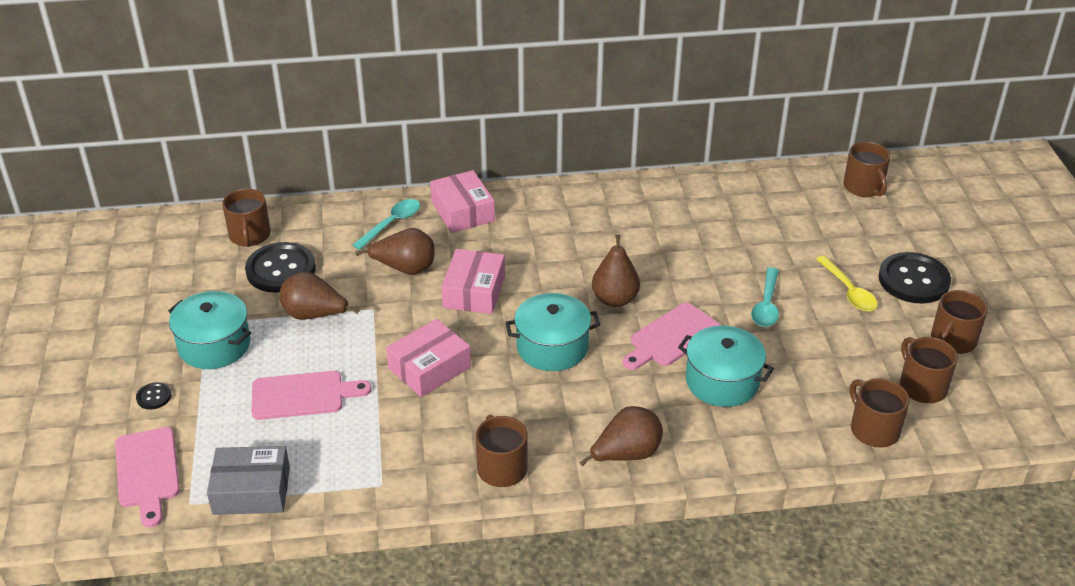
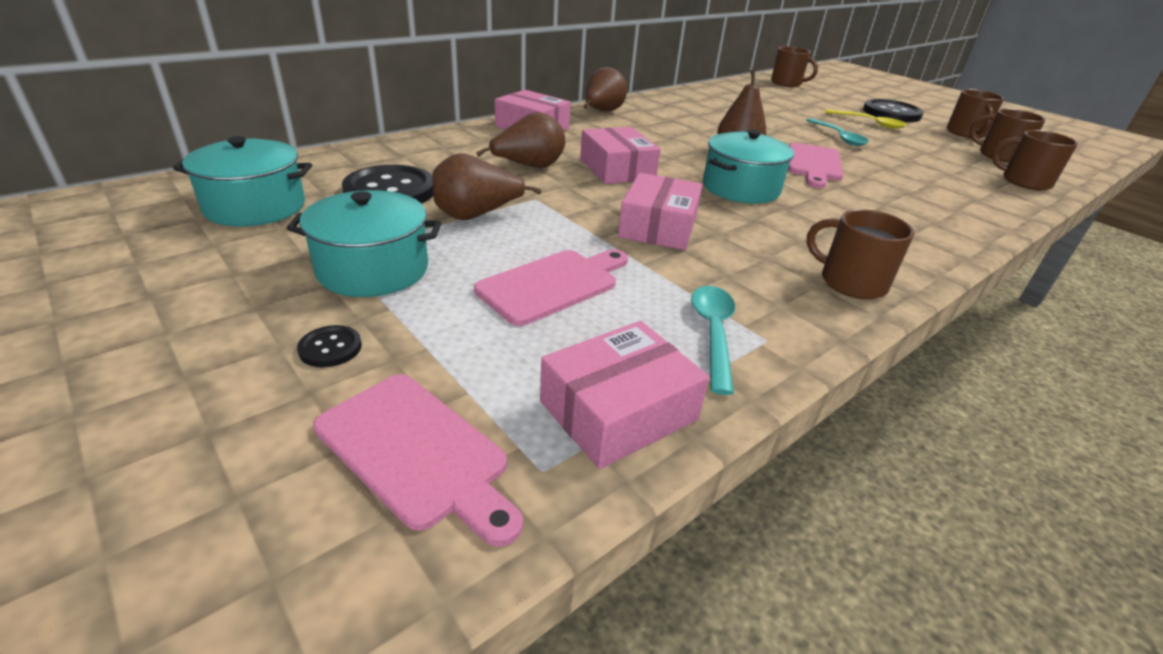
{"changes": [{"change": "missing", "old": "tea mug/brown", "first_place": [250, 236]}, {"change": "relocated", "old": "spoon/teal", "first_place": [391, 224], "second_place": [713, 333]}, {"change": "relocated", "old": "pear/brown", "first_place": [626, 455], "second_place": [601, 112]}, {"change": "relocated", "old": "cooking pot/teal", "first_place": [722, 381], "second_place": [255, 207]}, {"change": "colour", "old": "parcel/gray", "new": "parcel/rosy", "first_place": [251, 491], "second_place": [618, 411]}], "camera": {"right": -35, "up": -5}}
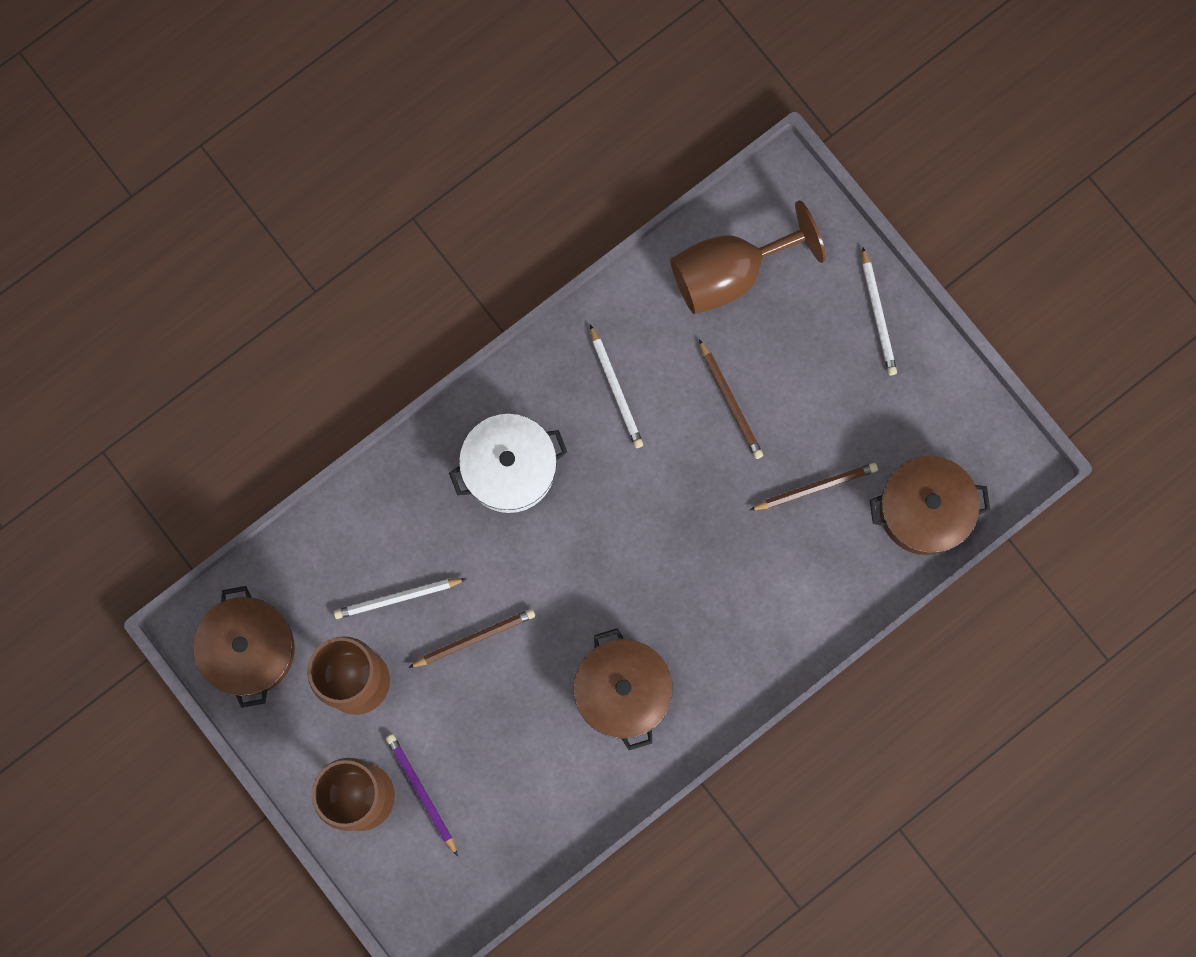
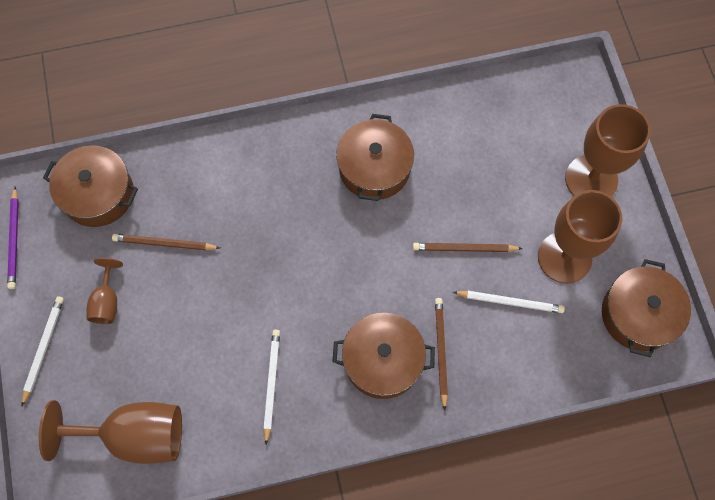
{"changes": [{"change": "appeared", "new": "wine glass/brown", "second_place": [107, 301]}, {"change": "relocated", "old": "pencil/royal purple", "first_place": [421, 793], "second_place": [14, 240]}, {"change": "relocated", "old": "pencil/brown", "first_place": [731, 401], "second_place": [440, 351]}, {"change": "colour", "old": "cooking pot/pure white", "new": "cooking pot/brown", "first_place": [509, 468], "second_place": [383, 360]}], "camera": {"right": -155, "up": -10}}
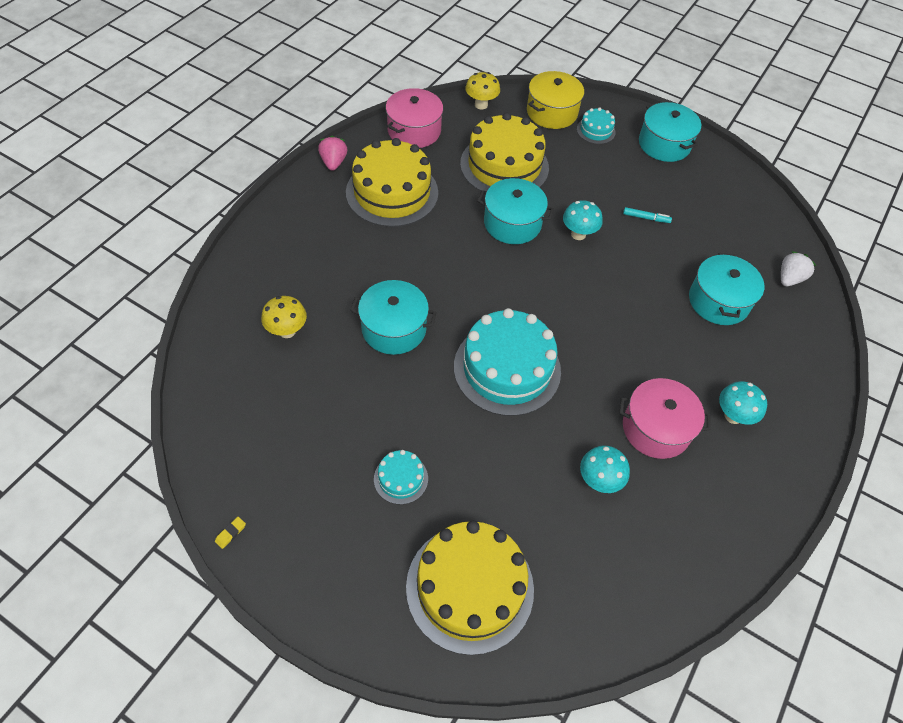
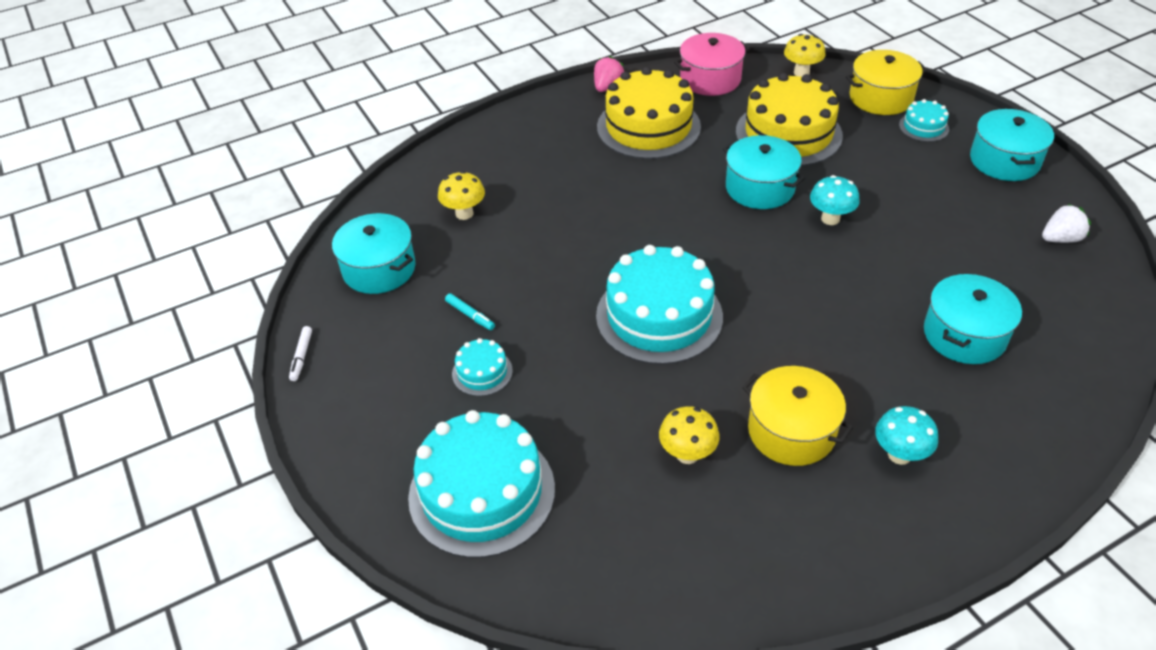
{"changes": [{"change": "relocated", "old": "cooking pot/teal", "first_place": [394, 328], "second_place": [379, 269]}, {"change": "relocated", "old": "marker pen/teal", "first_place": [646, 218], "second_place": [470, 315]}, {"change": "relocated", "old": "berry/pure white", "first_place": [789, 278], "second_place": [1060, 239]}, {"change": "exchanged", "old": "pencil eraser/golden", "new": "marker pen/pure white", "first_place": [230, 533], "second_place": [301, 356]}, {"change": "colour", "old": "layer cake/golden", "new": "layer cake/teal", "first_place": [470, 587], "second_place": [482, 492]}, {"change": "colour", "old": "toadstool/teal", "new": "toadstool/golden", "first_place": [599, 481], "second_place": [687, 454]}, {"change": "colour", "old": "cooking pot/rosy", "new": "cooking pot/golden", "first_place": [656, 428], "second_place": [791, 431]}], "camera": {"right": 35, "up": -10}}
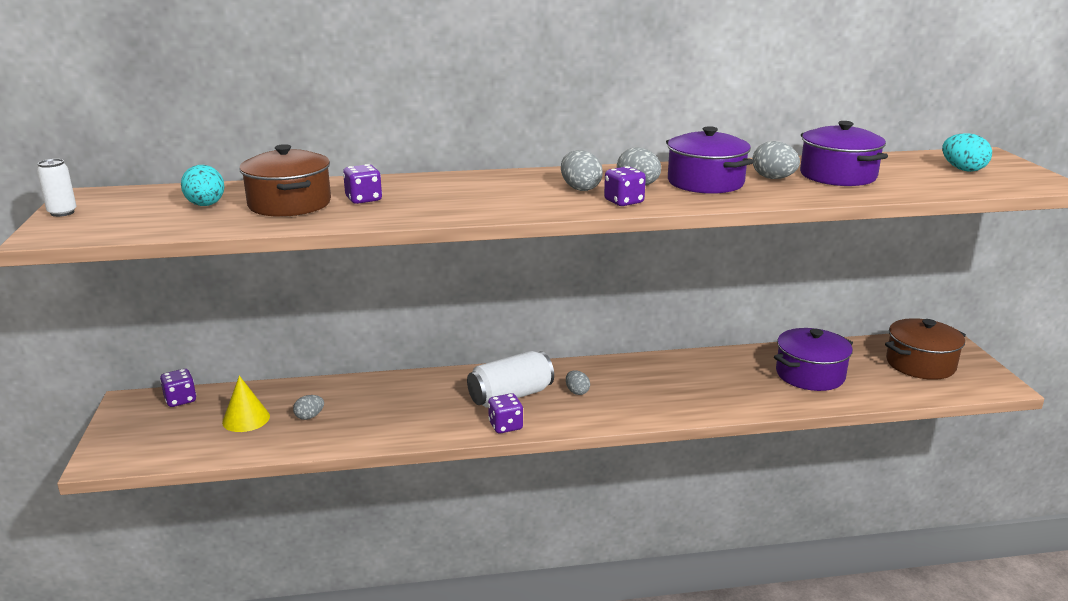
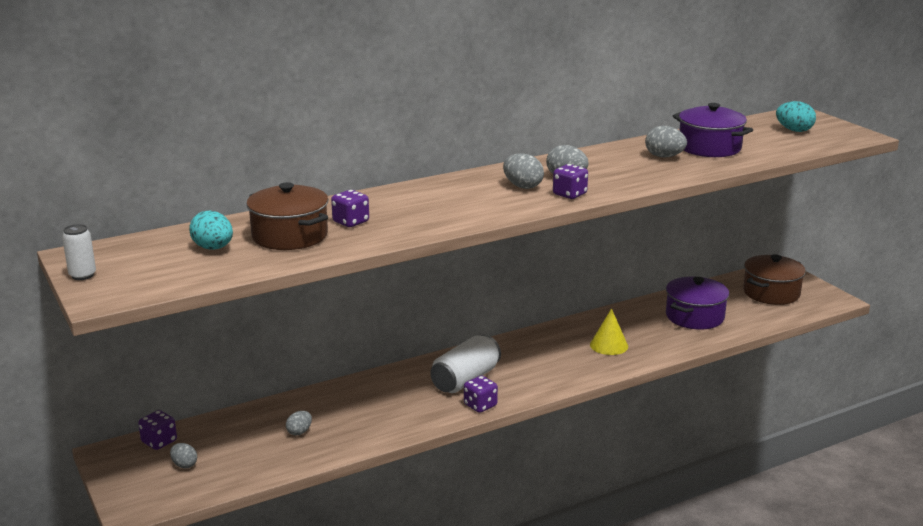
{"changes": [{"change": "missing", "old": "cooking pot/royal purple", "first_place": [705, 182]}, {"change": "relocated", "old": "cone shape/golden", "first_place": [246, 419], "second_place": [609, 345]}, {"change": "relocated", "old": "toy egg/gray", "first_place": [577, 392], "second_place": [184, 465]}], "camera": {"right": -20, "up": 0}}
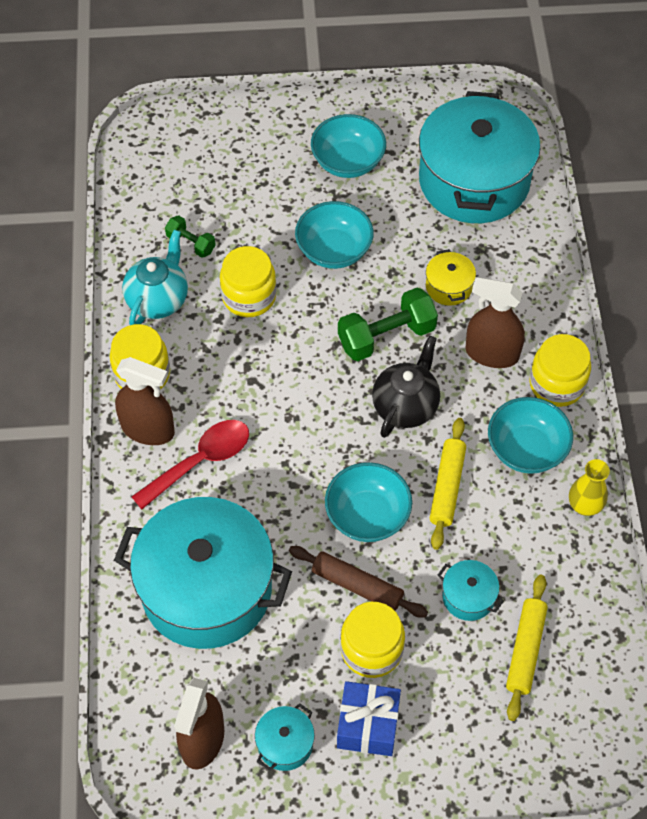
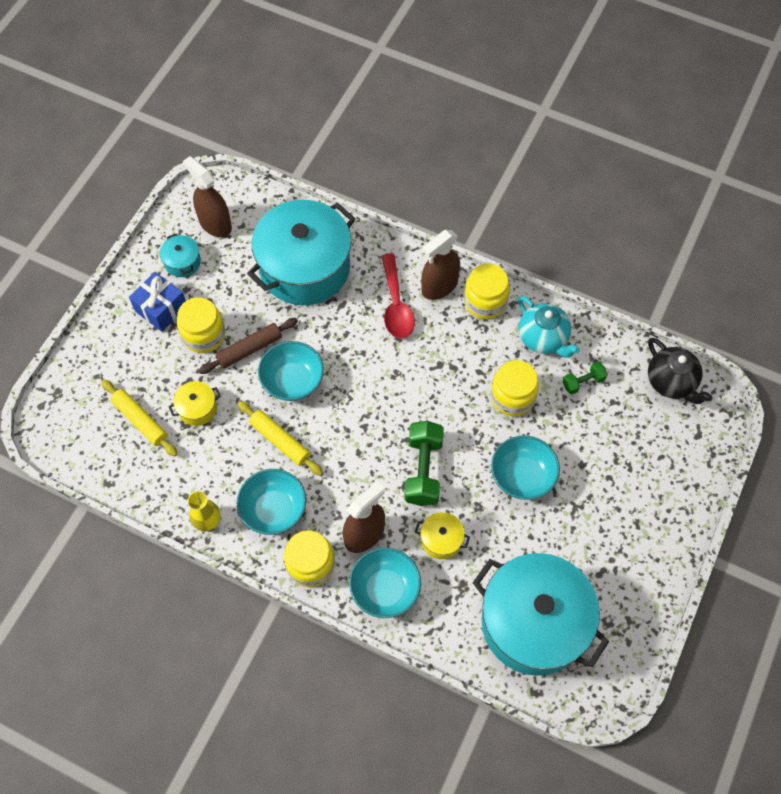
{"changes": [{"change": "relocated", "old": "deep dish/teal", "first_place": [348, 162], "second_place": [385, 589]}, {"change": "relocated", "old": "teapot/jet-black", "first_place": [405, 406], "second_place": [671, 382]}, {"change": "colour", "old": "cooking pot/teal", "new": "cooking pot/golden", "first_place": [468, 597], "second_place": [197, 408]}], "camera": {"right": 120, "up": 5}}
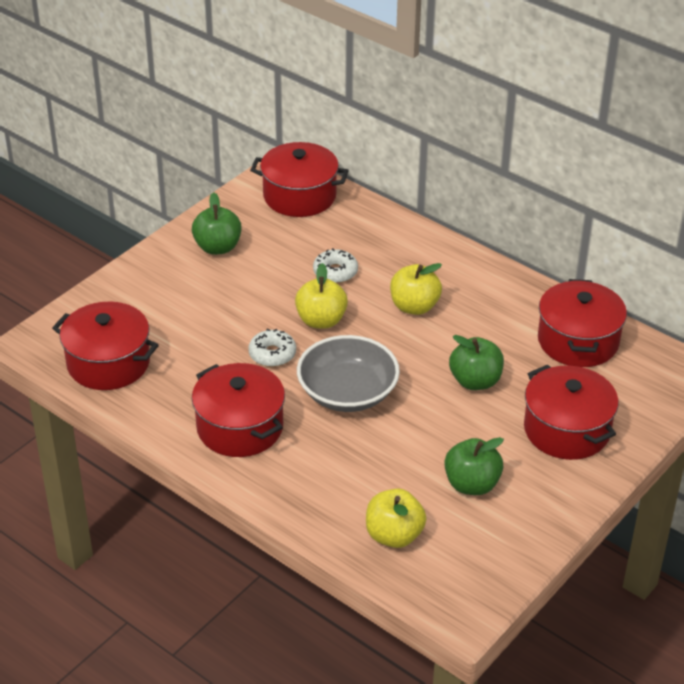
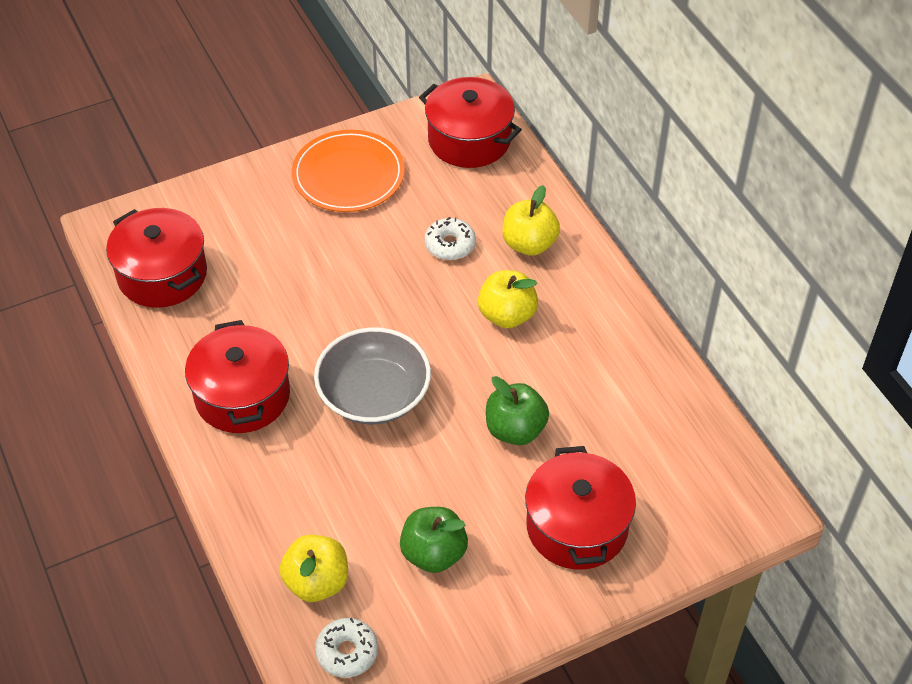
{"changes": [{"change": "missing", "old": "cooking pot/red", "first_place": [578, 341]}, {"change": "relocated", "old": "donut/pure white", "first_place": [272, 354], "second_place": [347, 652]}, {"change": "relocated", "old": "toy apple/golden", "first_place": [321, 320], "second_place": [529, 244]}, {"change": "exchanged", "old": "toy apple/green", "new": "dinner plate/orange", "first_place": [217, 247], "second_place": [348, 175]}], "camera": {"right": 25, "up": 10}}
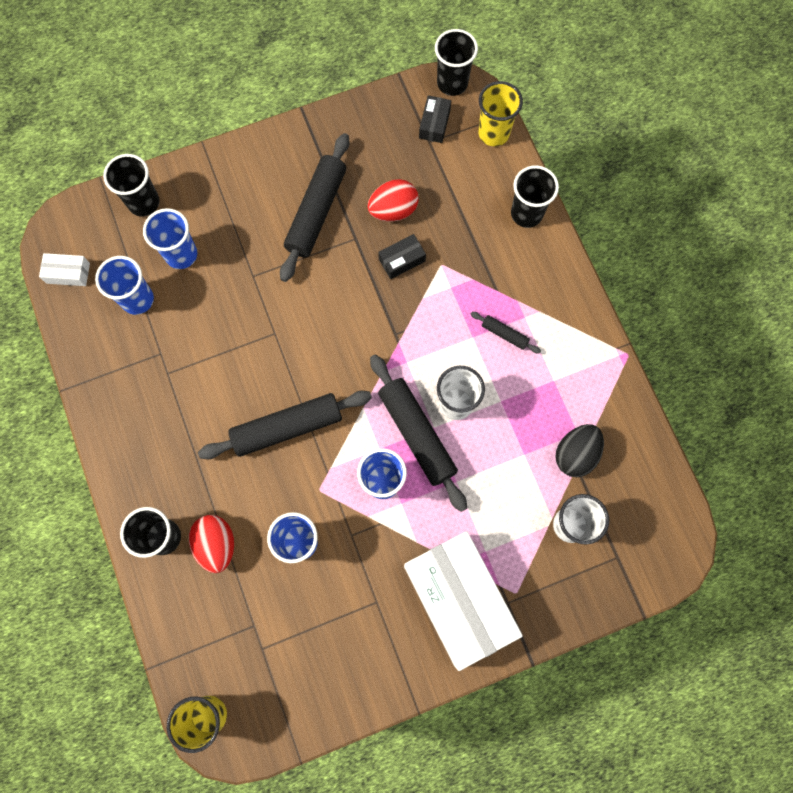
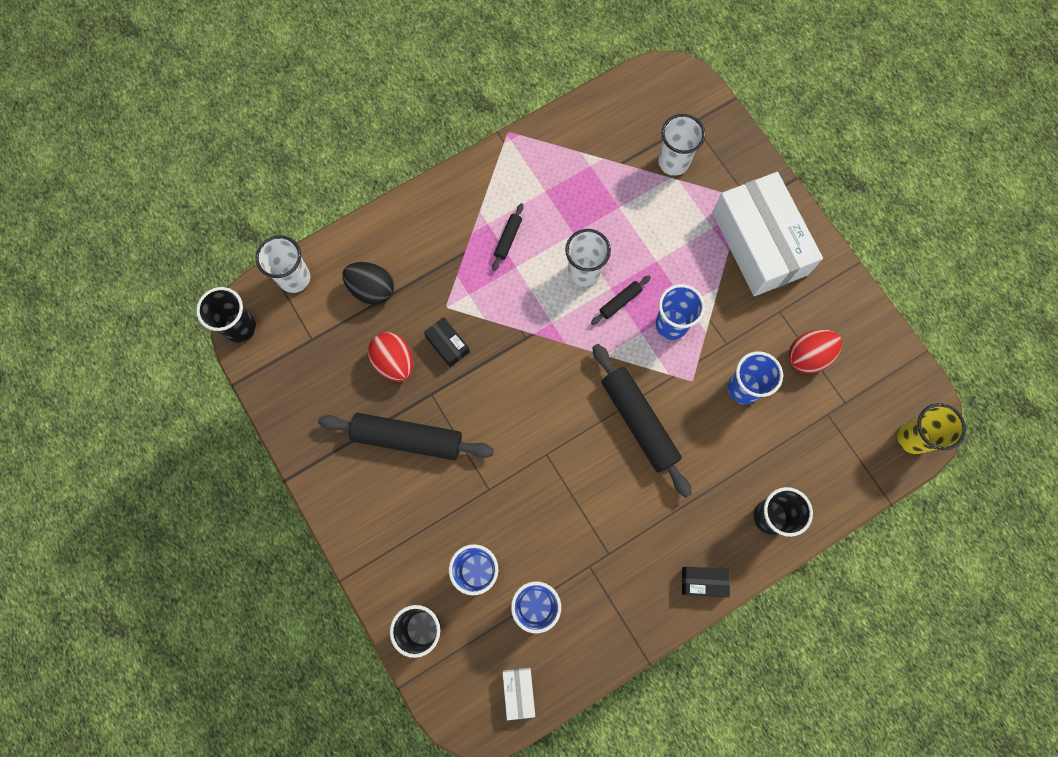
{"changes": [{"change": "missing", "old": "beaker/jet-black", "first_place": [526, 214]}, {"change": "relocated", "old": "toy egg/red", "first_place": [216, 544], "second_place": [808, 356]}, {"change": "relocated", "old": "parcel/jet-black", "first_place": [434, 124], "second_place": [703, 582]}, {"change": "relocated", "old": "toy egg/jet-black", "first_place": [575, 454], "second_place": [372, 289]}, {"change": "colour", "old": "beaker/golden", "new": "beaker/pure white", "first_place": [493, 133], "second_place": [294, 278]}, {"change": "spun", "old": "parcel/pure white", "first_place": [459, 599], "second_place": [759, 243], "degrees": -75}, {"change": "size", "old": "pastry roller/jet-black", "first_place": [417, 434], "second_place": [620, 302], "factor": 0.46}], "camera": {"right": -100, "up": 0}}
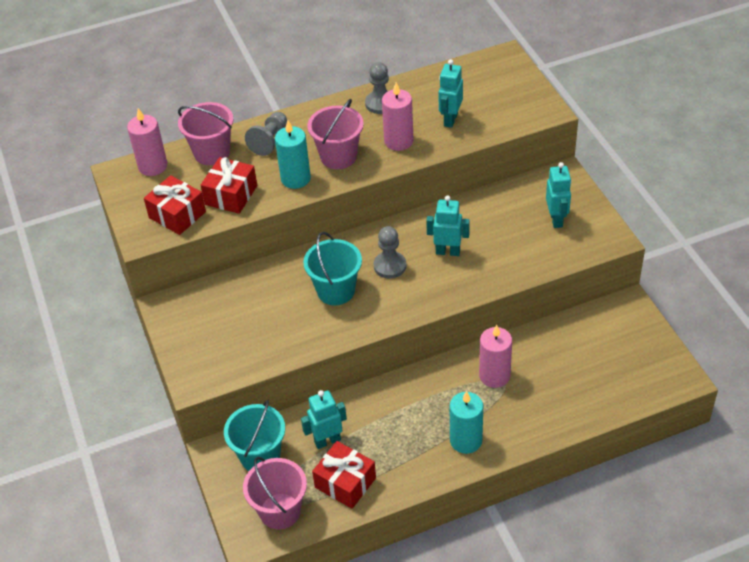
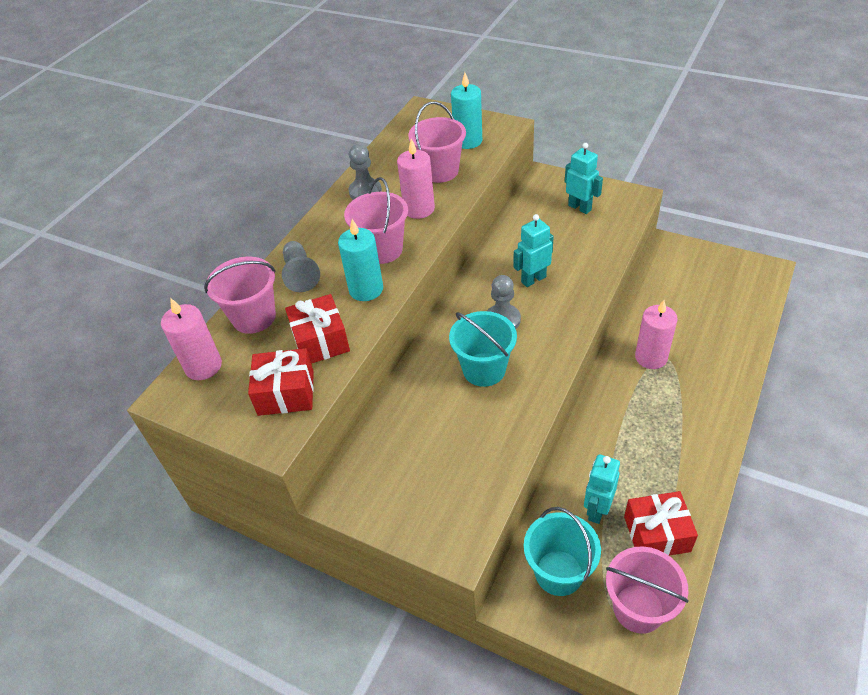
{"changes": [{"change": "relocated", "old": "pillar candle/teal", "first_place": [466, 440], "second_place": [468, 141]}, {"change": "exchanged", "old": "toy robot/teal", "new": "pail/rosy", "first_place": [450, 120], "second_place": [440, 171]}], "camera": {"right": -40, "up": 0}}
